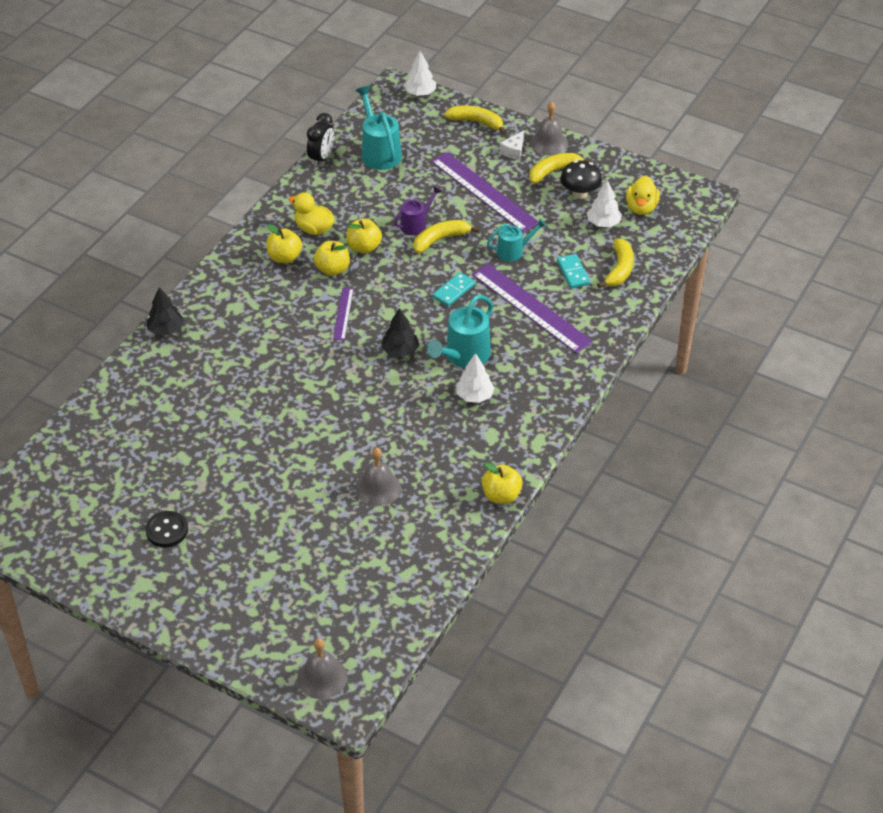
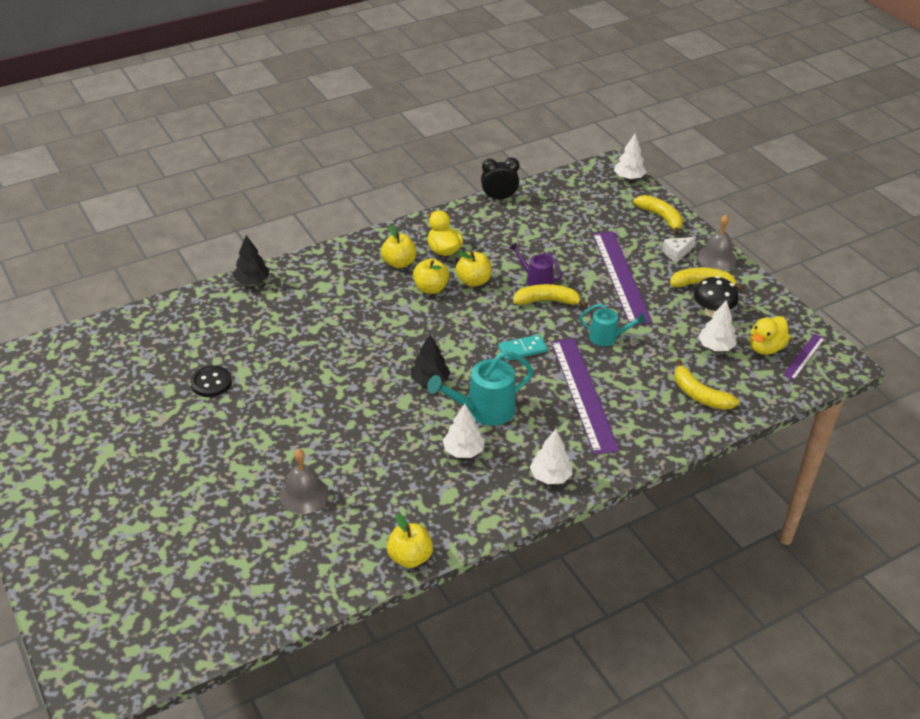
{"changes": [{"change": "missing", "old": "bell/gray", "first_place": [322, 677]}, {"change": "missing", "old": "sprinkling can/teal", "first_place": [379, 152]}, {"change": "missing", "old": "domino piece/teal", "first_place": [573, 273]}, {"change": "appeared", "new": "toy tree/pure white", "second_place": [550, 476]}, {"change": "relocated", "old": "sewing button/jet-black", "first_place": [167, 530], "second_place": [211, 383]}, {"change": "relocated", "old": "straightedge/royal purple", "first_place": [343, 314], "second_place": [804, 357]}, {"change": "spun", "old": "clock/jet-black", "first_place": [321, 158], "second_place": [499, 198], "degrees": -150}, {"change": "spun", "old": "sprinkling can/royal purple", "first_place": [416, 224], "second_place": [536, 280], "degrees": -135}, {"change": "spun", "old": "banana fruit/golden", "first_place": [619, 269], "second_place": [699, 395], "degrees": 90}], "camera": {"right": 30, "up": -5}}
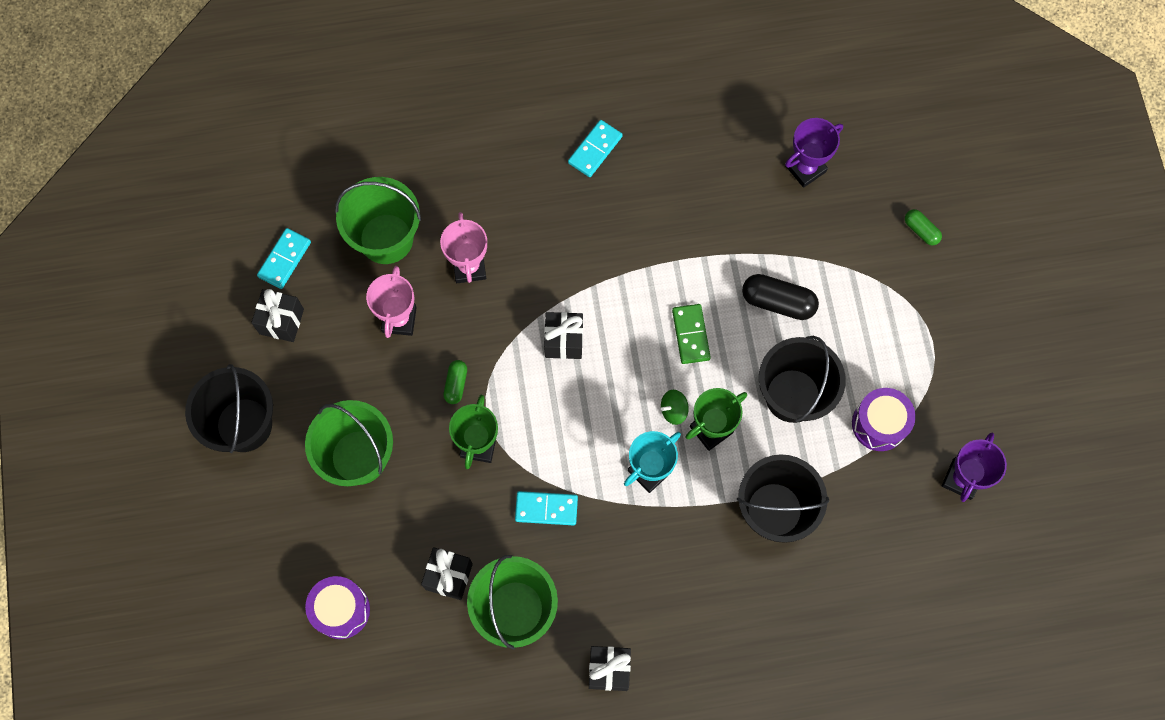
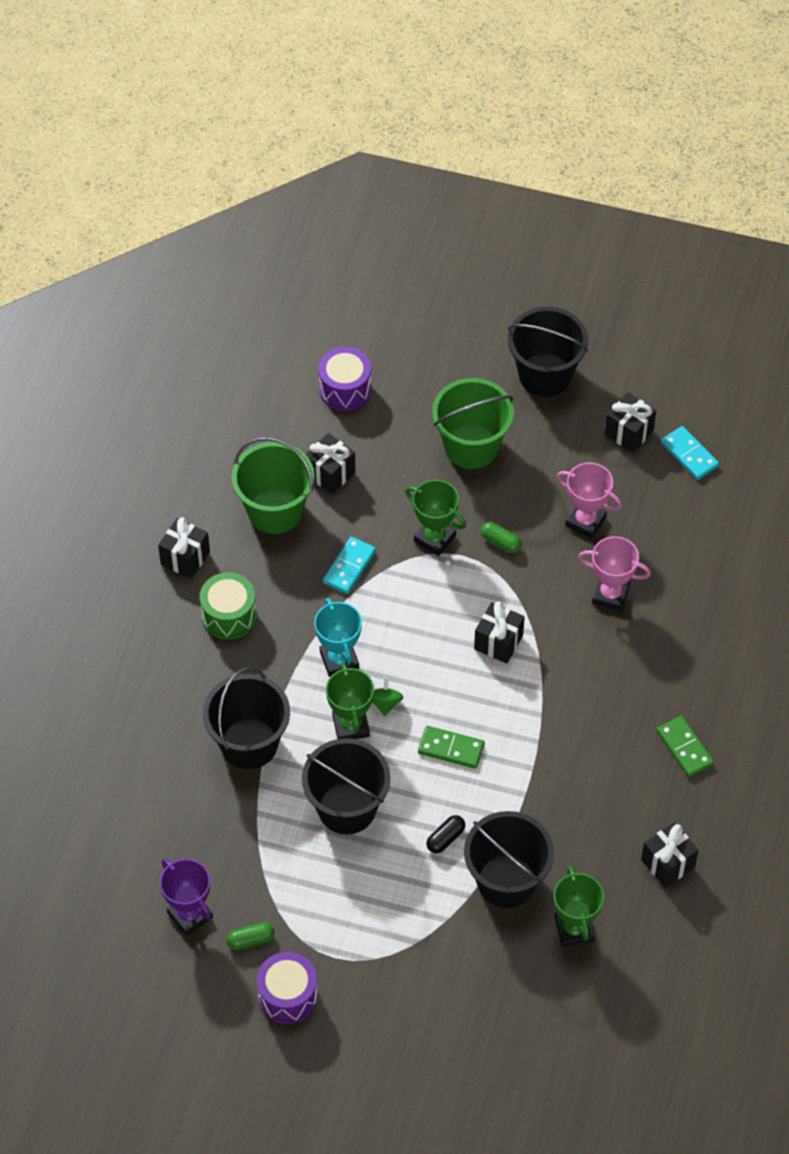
{"changes": [{"change": "missing", "old": "pail/green", "first_place": [386, 239]}, {"change": "appeared", "new": "drum/green", "second_place": [229, 615]}, {"change": "appeared", "new": "pail/jet-black", "second_place": [506, 881]}, {"change": "appeared", "new": "gift/jet-black", "second_place": [667, 863]}, {"change": "relocated", "old": "drum/royal purple", "first_place": [879, 424], "second_place": [288, 996]}, {"change": "relocated", "old": "pill shape/green", "first_place": [921, 230], "second_place": [251, 940]}, {"change": "colour", "old": "domino piece/teal", "new": "domino piece/green", "first_place": [595, 149], "second_place": [684, 748]}, {"change": "colour", "old": "award cup/royal purple", "new": "award cup/green", "first_place": [805, 169], "second_place": [574, 929]}, {"change": "size", "old": "pill shape/jet-black", "first_place": [778, 302], "second_place": [445, 838], "factor": 0.58}], "camera": {"right": 115, "up": -15}}
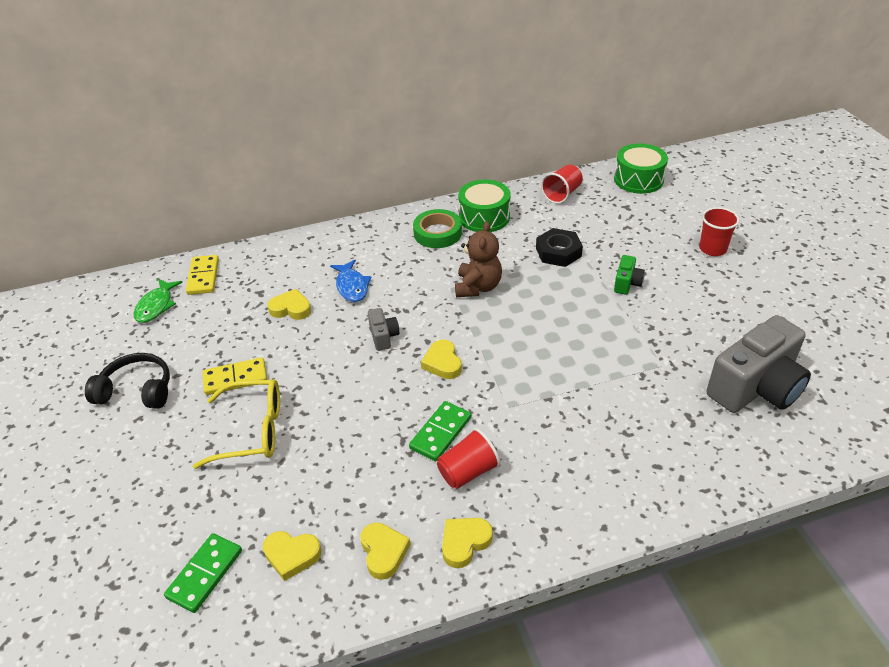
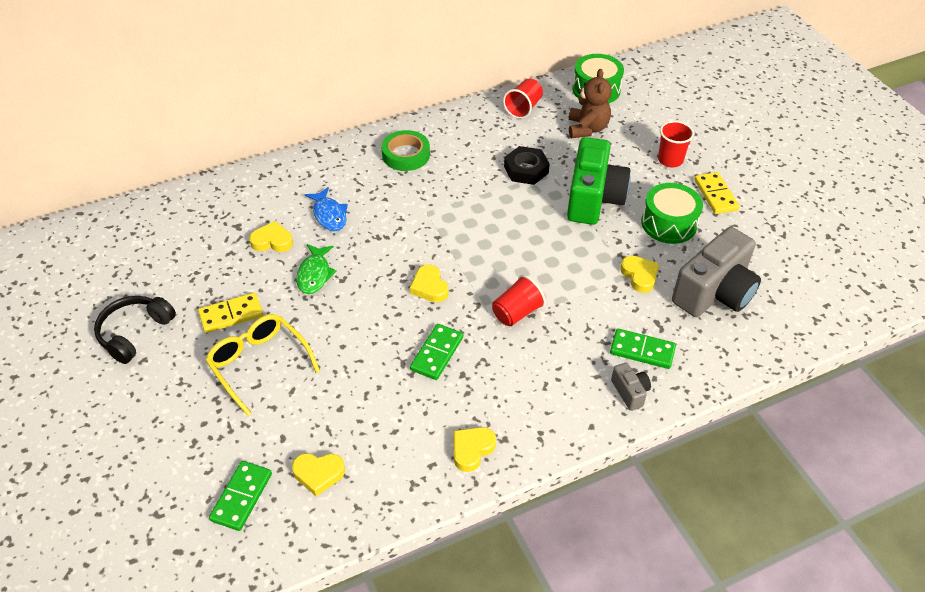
{"changes": [{"change": "appeared", "new": "domino piece/green", "second_place": [642, 351]}, {"change": "relocated", "old": "toy fish/green", "first_place": [156, 306], "second_place": [314, 274]}, {"change": "relocated", "old": "domino piece/golden", "first_place": [203, 277], "second_place": [715, 195]}, {"change": "relocated", "old": "love heart/golden", "first_place": [384, 552], "second_place": [639, 276]}, {"change": "relocated", "old": "photo camera/gray", "first_place": [383, 336], "second_place": [630, 392]}, {"change": "relocated", "old": "beaker/red", "first_place": [468, 472], "second_place": [516, 312]}, {"change": "relocated", "old": "teddy bear/brown", "first_place": [478, 287], "second_place": [587, 129]}, {"change": "relocated", "old": "drum/green", "first_place": [484, 217], "second_place": [669, 223]}, {"change": "spun", "old": "headphones/jet-black", "first_place": [137, 391], "second_place": [134, 333], "degrees": -60}, {"change": "spun", "old": "spectacles/golden", "first_place": [252, 431], "second_place": [258, 364], "degrees": -120}, {"change": "size", "old": "photo camera/green", "first_place": [627, 283], "second_place": [593, 199], "factor": 2.26}], "camera": {"right": -10, "up": 5}}
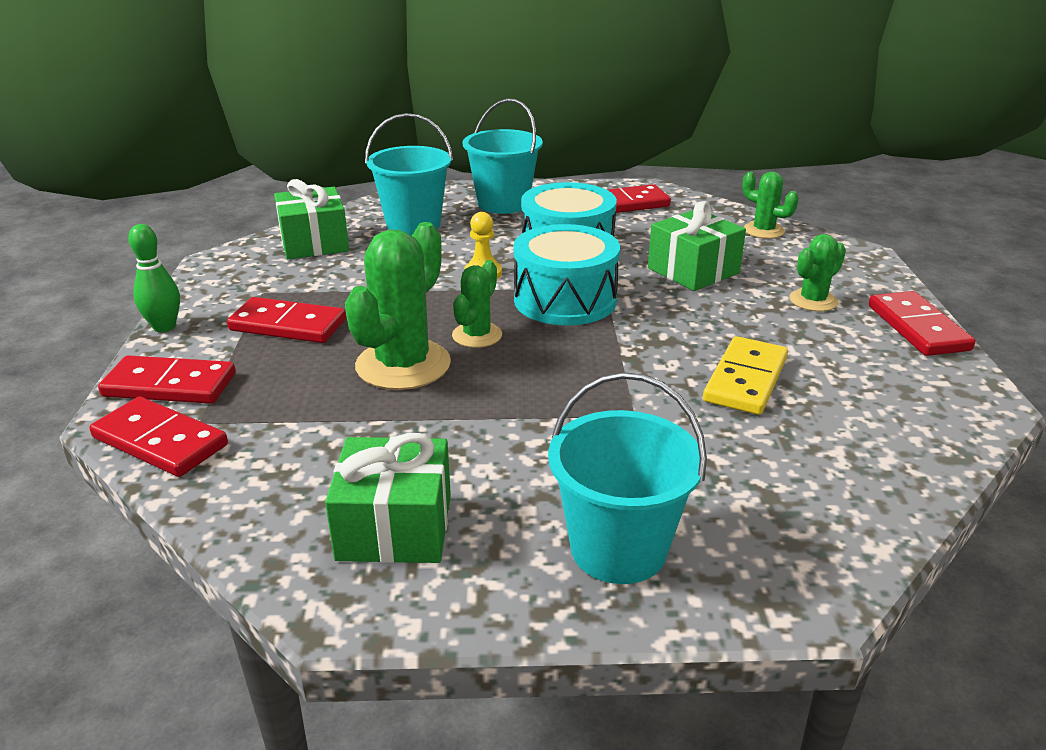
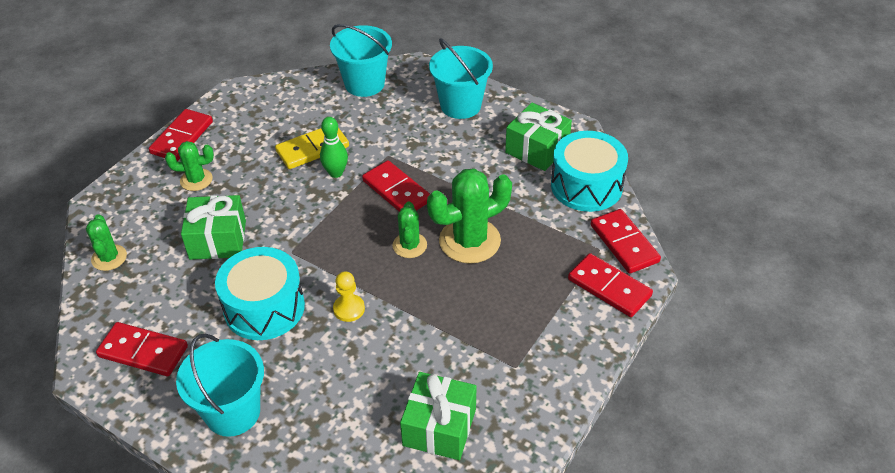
{"changes": [{"change": "relocated", "old": "skittle/green", "first_place": [164, 327], "second_place": [336, 173]}, {"change": "relocated", "old": "domino piece/red", "first_place": [288, 325], "second_place": [396, 191]}, {"change": "relocated", "old": "pail/teal", "first_place": [413, 224], "second_place": [364, 84]}, {"change": "relocated", "old": "drum/teal", "first_place": [565, 300], "second_place": [586, 185]}, {"change": "spun", "old": "saguaro cactus/green", "first_place": [477, 335], "second_place": [409, 245], "degrees": -60}], "camera": {"right": -145, "up": 15}}
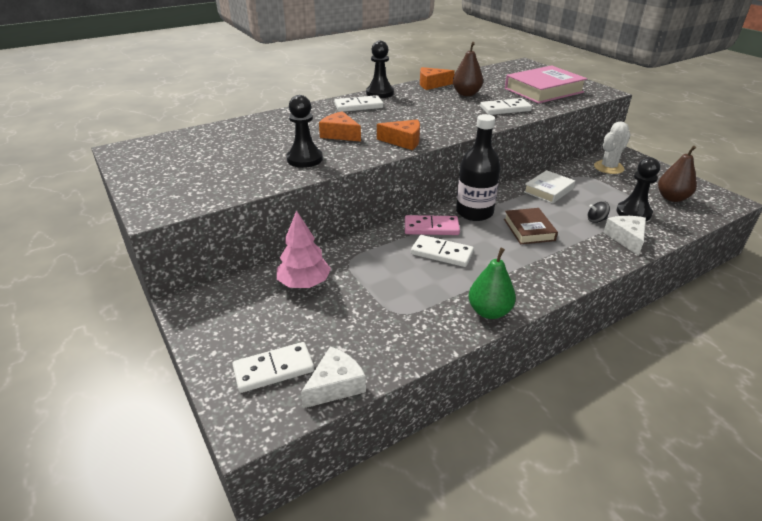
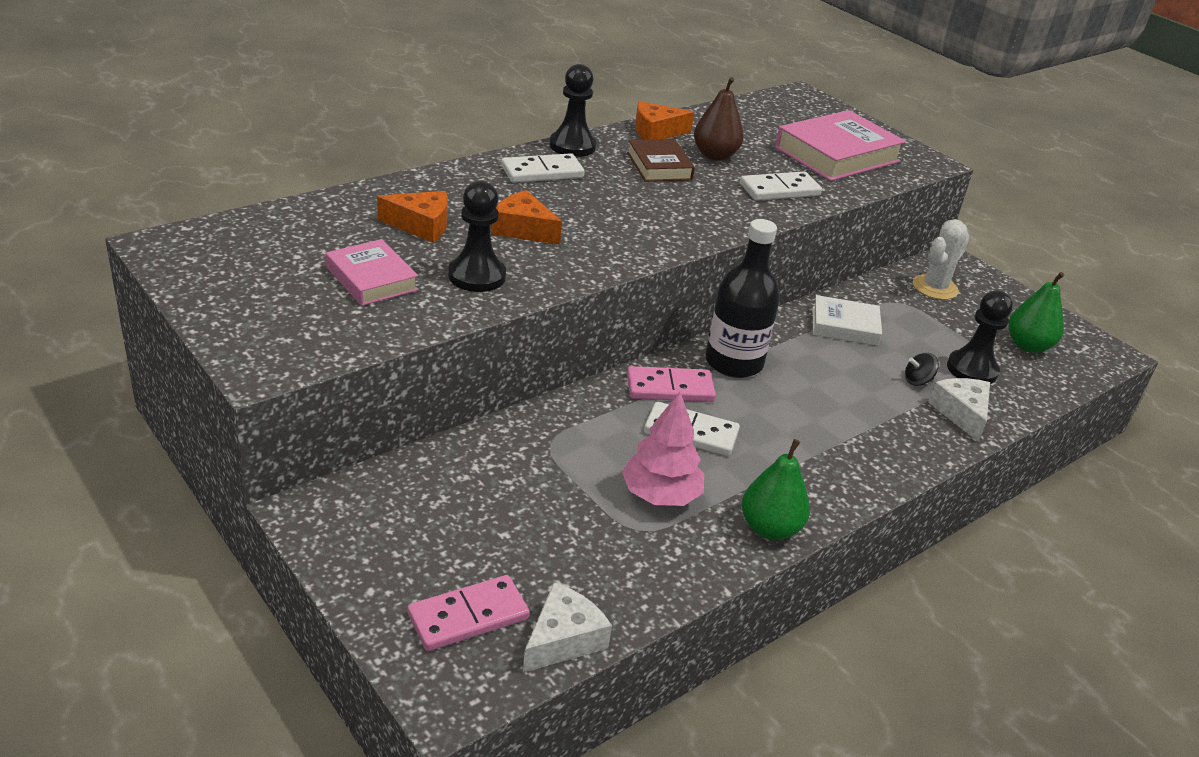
{"changes": [{"change": "appeared", "new": "hardcover/rosy", "second_place": [371, 279]}, {"change": "relocated", "old": "toy tree/rosy", "first_place": [304, 283], "second_place": [660, 495]}, {"change": "relocated", "old": "cheese/orange", "first_place": [403, 141], "second_place": [421, 225]}, {"change": "relocated", "old": "hardcover/brown", "first_place": [529, 230], "second_place": [659, 166]}, {"change": "colour", "old": "domino piece/pure white", "new": "domino piece/rosy", "first_place": [274, 369], "second_place": [468, 616]}, {"change": "colour", "old": "pear/brown", "new": "pear/green", "first_place": [672, 198], "second_place": [1028, 345]}, {"change": "spun", "old": "hardcover/pure white", "first_place": [548, 190], "second_place": [844, 326], "degrees": 60}], "camera": {"right": -10, "up": 0}}
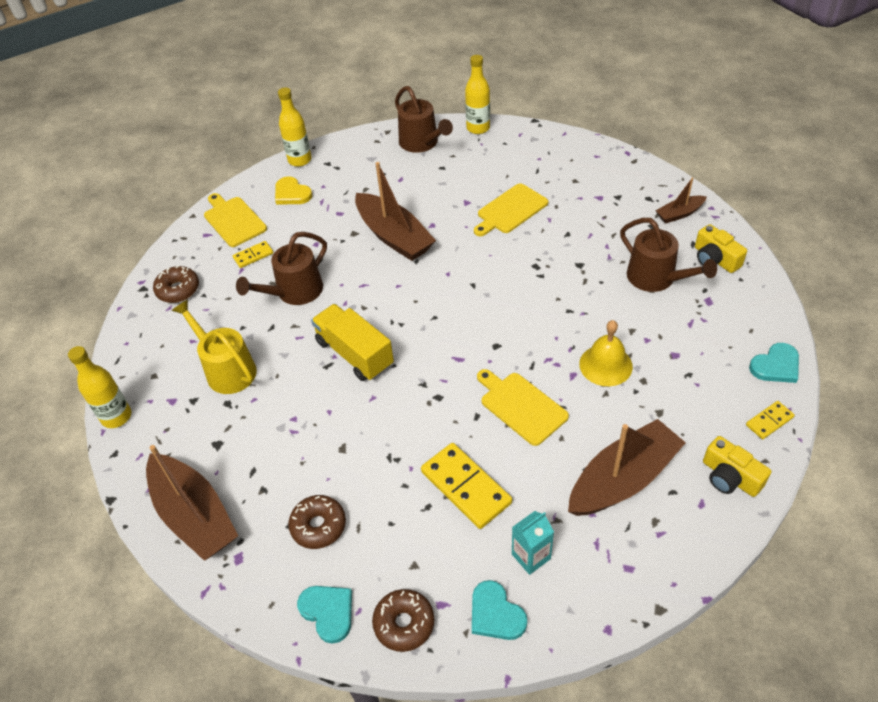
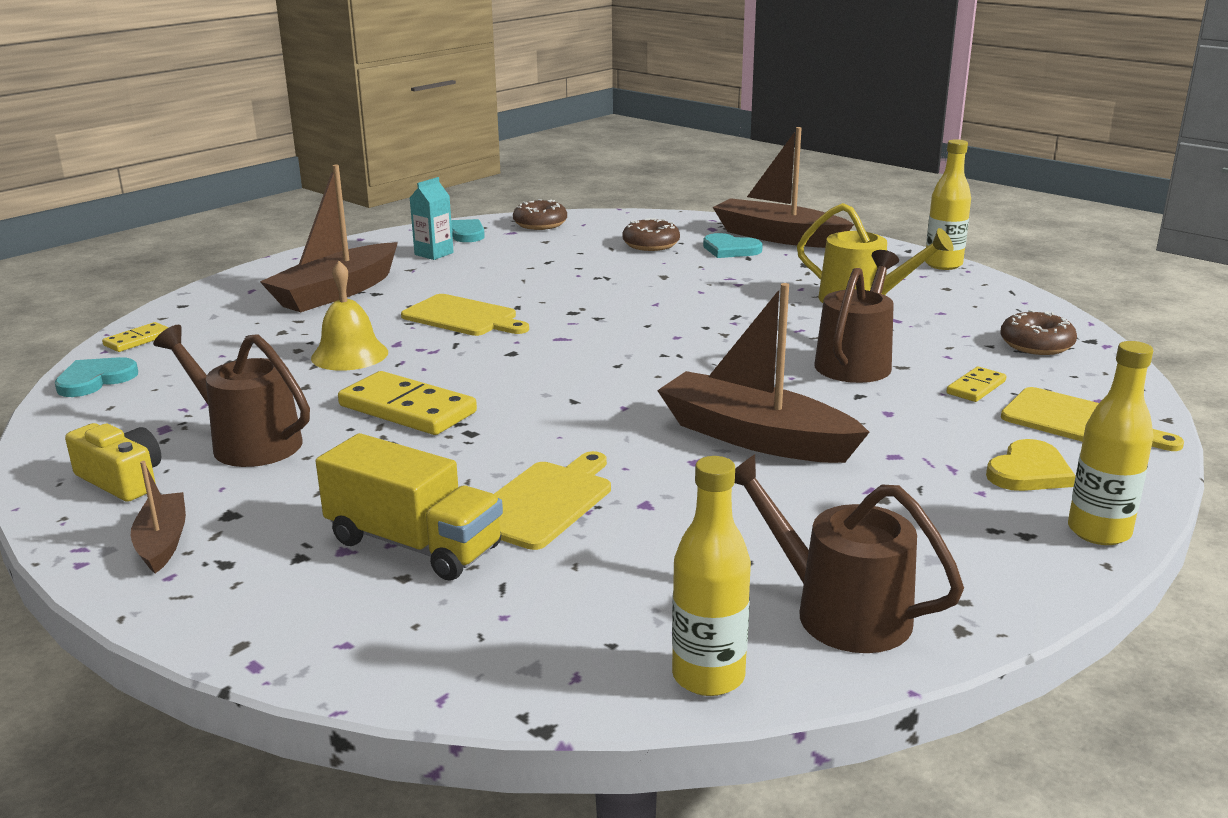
{"changes": [{"change": "missing", "old": "photo camera/golden", "first_place": [730, 477]}, {"change": "relocated", "old": "love heart/teal", "first_place": [328, 612], "second_place": [730, 249]}, {"change": "relocated", "old": "truck/golden", "first_place": [355, 354], "second_place": [414, 544]}, {"change": "relocated", "old": "domino piece/golden", "first_place": [466, 487], "second_place": [407, 409]}, {"change": "spun", "old": "love heart/golden", "first_place": [292, 193], "second_place": [1029, 472], "degrees": 105}, {"change": "spun", "old": "boat/brown", "first_place": [679, 214], "second_place": [162, 542], "degrees": -60}], "camera": {"right": 160, "up": -25}}
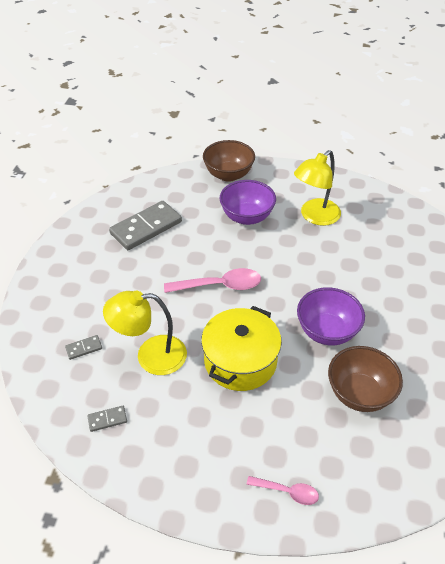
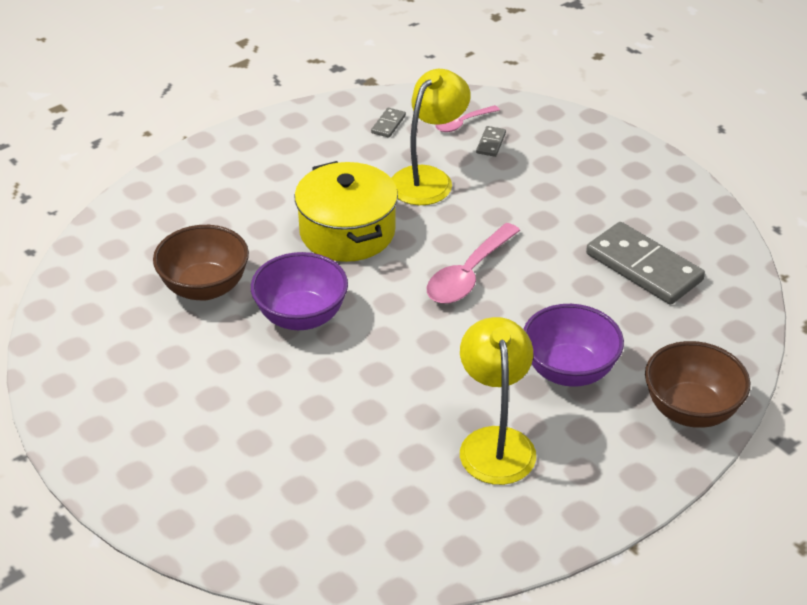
{"changes": [{"change": "relocated", "old": "spoon/rosy", "first_place": [287, 492], "second_place": [462, 123]}, {"change": "spun", "old": "domino piece/gray", "first_place": [146, 227], "second_place": [644, 267], "degrees": -45}], "camera": {"right": 130, "up": -5}}
